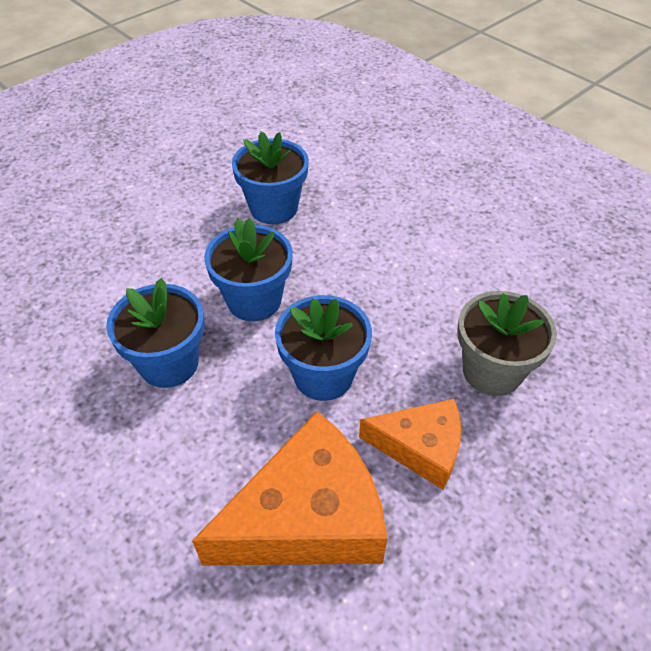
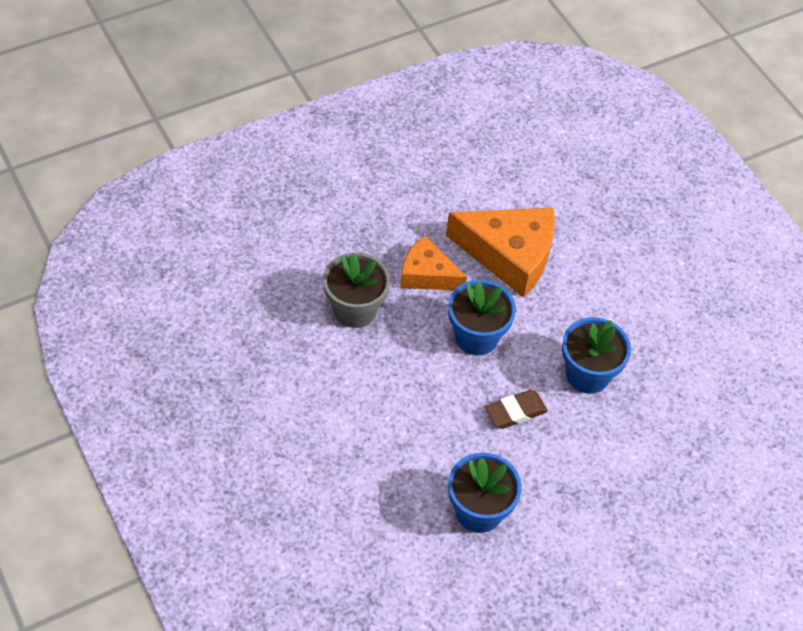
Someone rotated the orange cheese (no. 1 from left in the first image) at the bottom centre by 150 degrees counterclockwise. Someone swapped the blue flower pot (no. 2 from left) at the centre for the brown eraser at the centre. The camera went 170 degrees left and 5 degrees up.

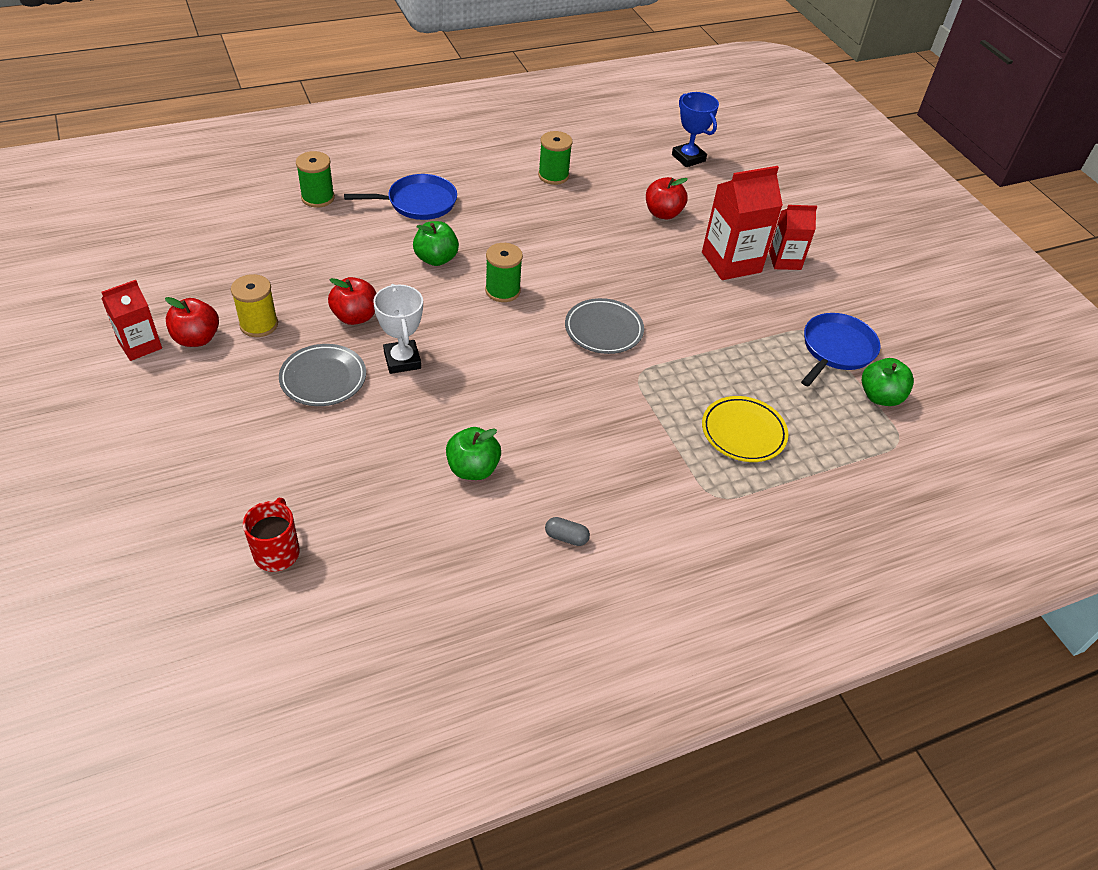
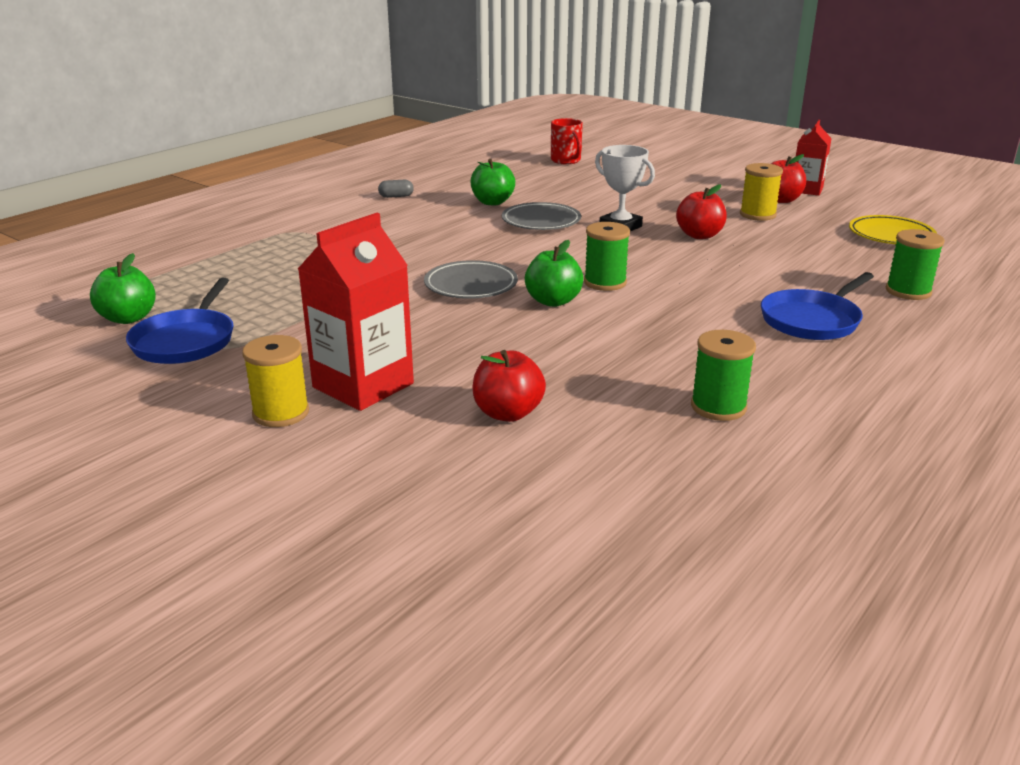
Someone carried the grey plate (no. 1 from left in the first image) from the middle left to the top centre. Someone carried the green apple (no. 1 from left in the first image) from the top centre to the centre. Someone took away the blue trophy at the top centre. Someone carried the yellow plate from the middle right to the top right. Someone swapped the red carton (no. 3 from left) at the top right for the yellow spool (no. 1 from left) at the middle left. The camera went 155 degrees right and 20 degrees down.

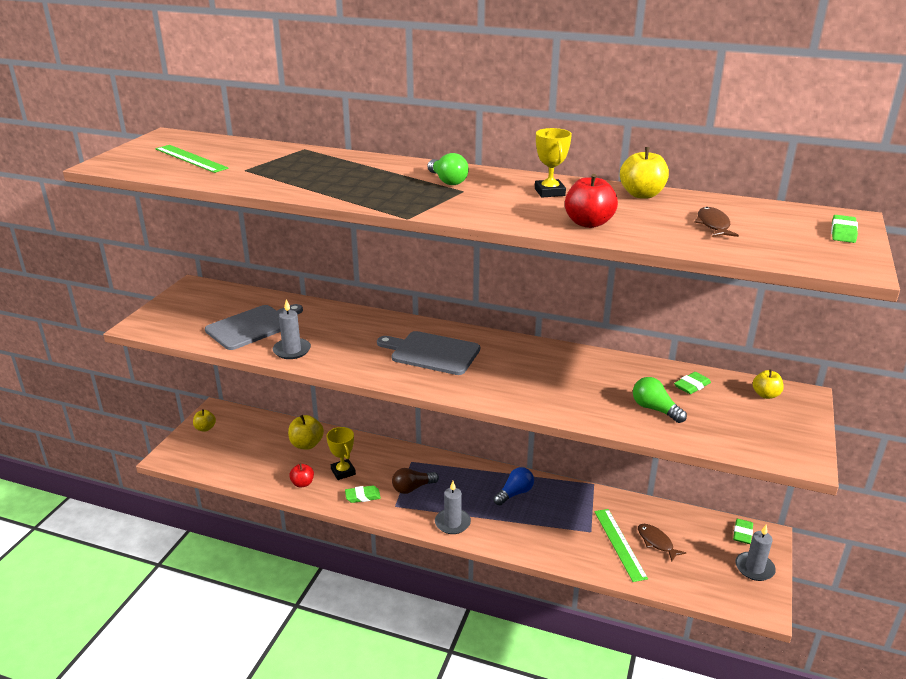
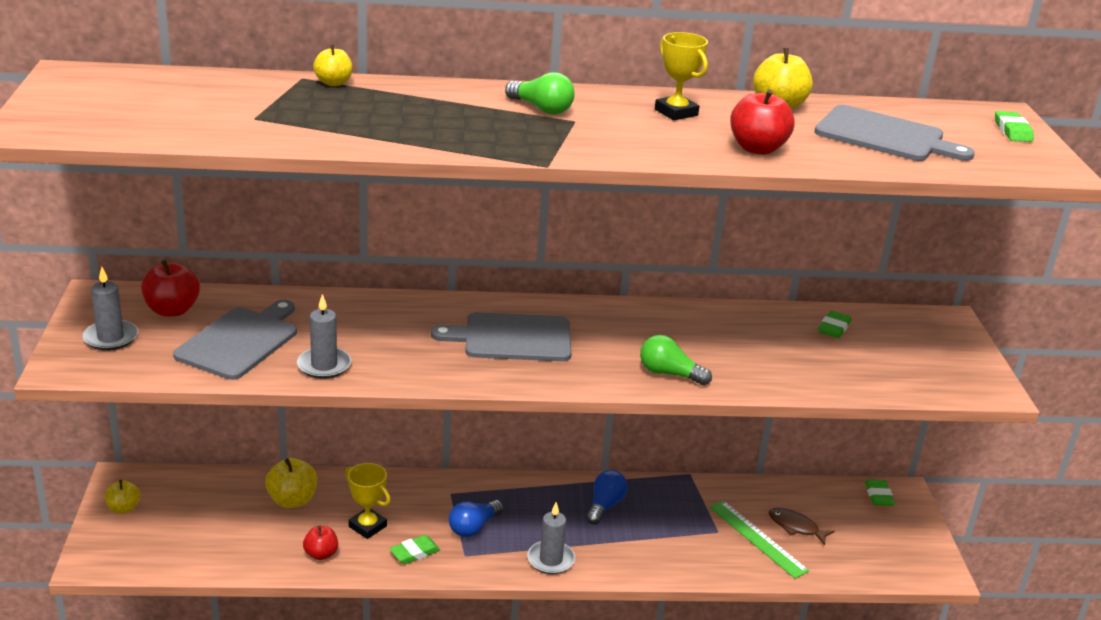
Someone took away the green ruler (no. 1 from left) at the top left. Someone repainted the brown light bulb at the bottom centre, which became the blue light bulb (no. 1 from left) at the bottom centre. Someone carried the green light bulb (no. 2 from left) from the middle right to the centre. Someone swapped the brown fish (no. 2 from left) at the top right for the grey cutting board (no. 3 from left) at the top right. Someone carried the grey candle (no. 3 from left in the first image) from the bottom right to the middle left. Someone carried the yellow apple (no. 4 from left in the first image) from the middle right to the top left. Someone put down the red apple (no. 1 from left) at the middle left. The camera went 25 degrees left and 0 degrees up.

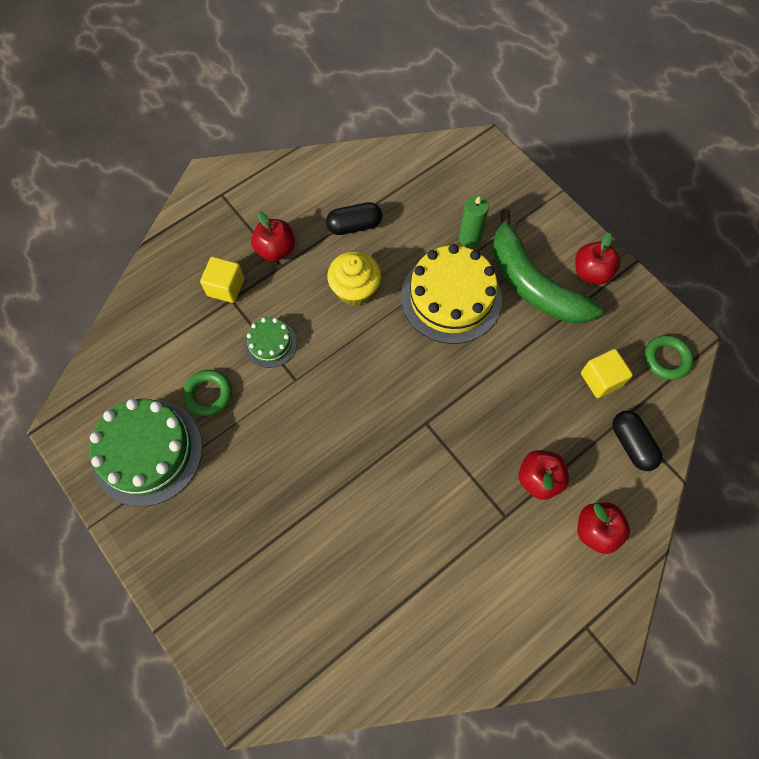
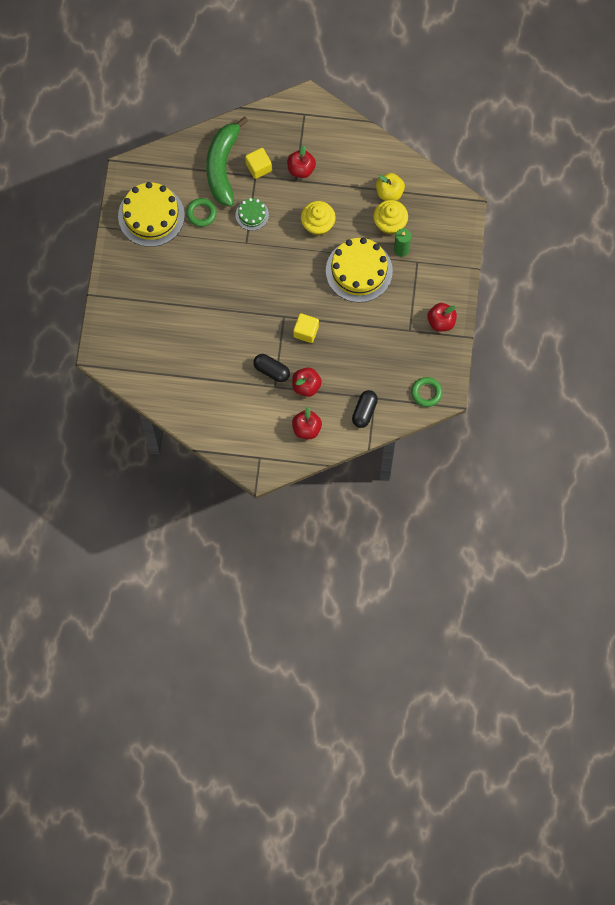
Someone repainted the green cake (no. 1 from left) at the middle left, which became the yellow cake (no. 1 from left) at the top left. Someone carried the black capsule (no. 1 from left) from the top centre to the centre. Someone carried the green banana from the middle right to the top centre. Someone carried the yellow cube (no. 2 from left) from the middle right to the centre. Someone put down the yellow cupcake (no. 2 from left) at the top centre. Someone put down the yellow apple at the top centre. The camera went 45 degrees right and 5 degrees up.

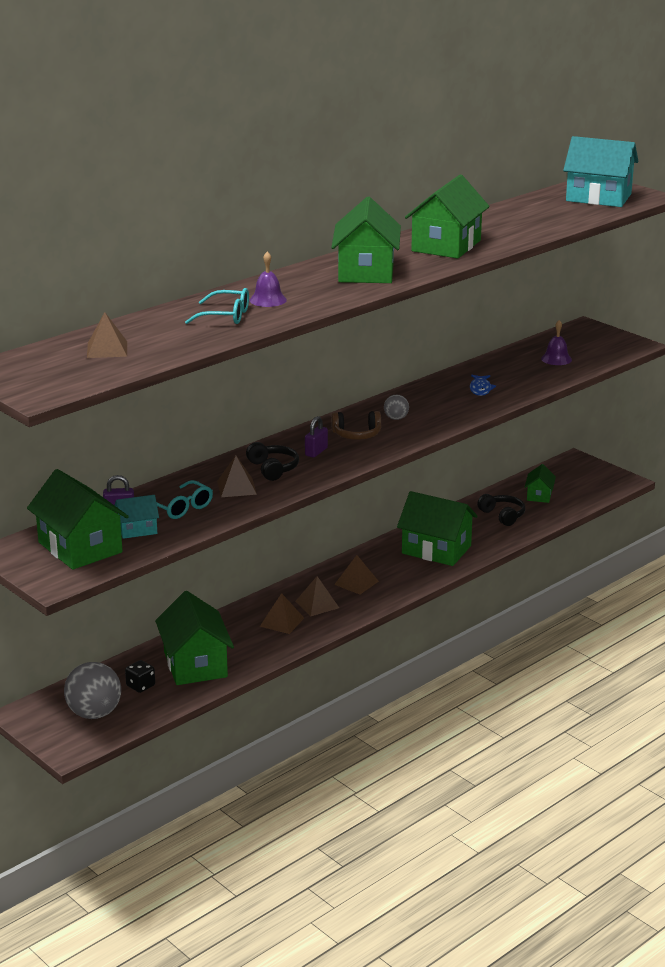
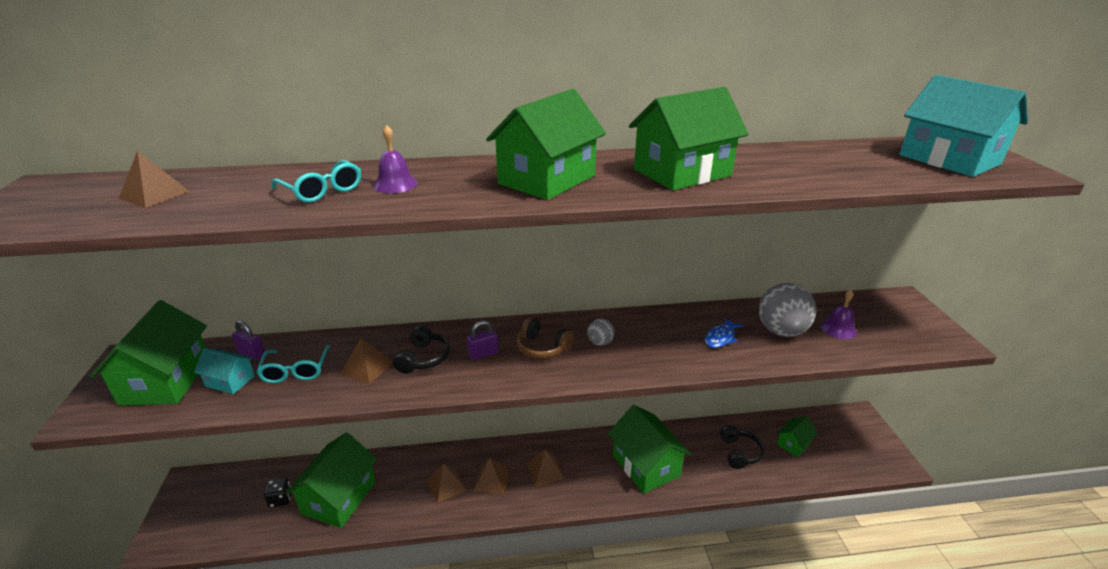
Someone carried the grey ball (no. 1 from left in the first image) from the bottom left to the middle right. The camera went 35 degrees right and 5 degrees up.

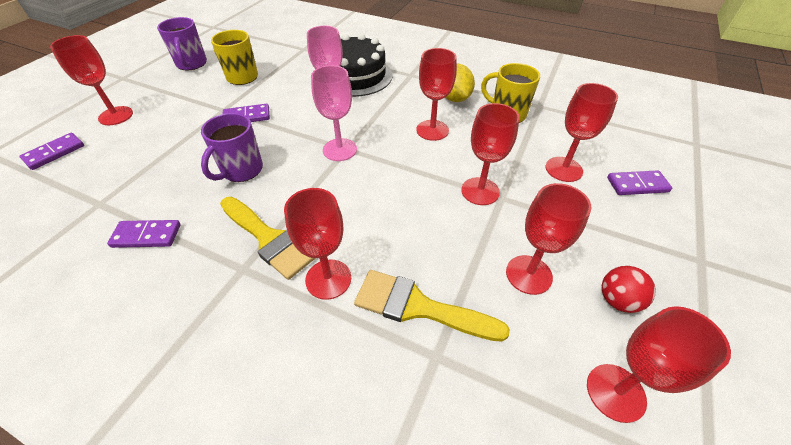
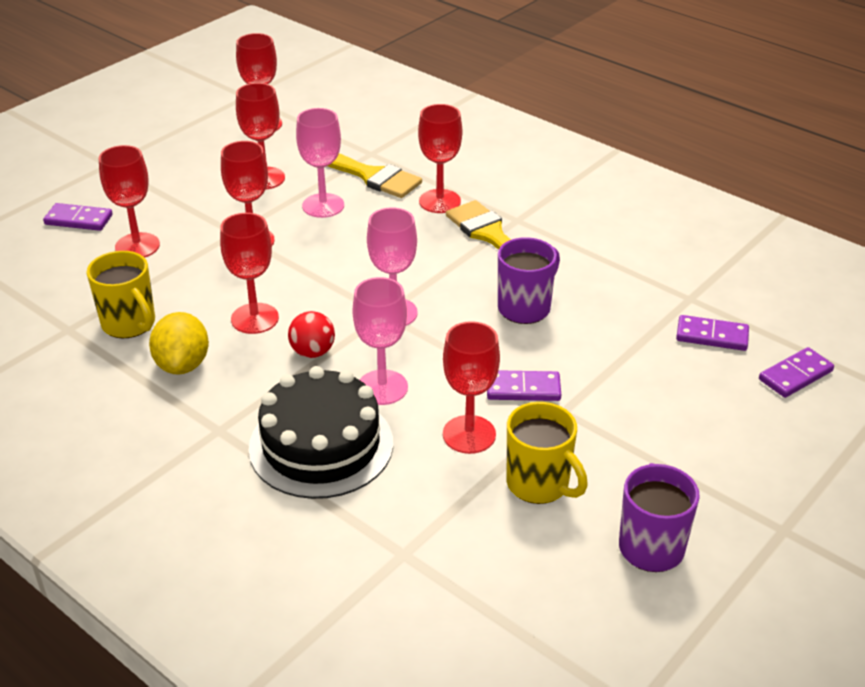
Someone carried the red goblet (no. 1 from left in the first image) from the top left to the centre. Someone carried the purple domino (no. 2 from left in the first image) from the middle left to the middle right. Someone carried the red ball from the middle right to the centre. Someone put down the pink goblet (no. 1 from left) at the top centre. The camera went 165 degrees left and 10 degrees down.

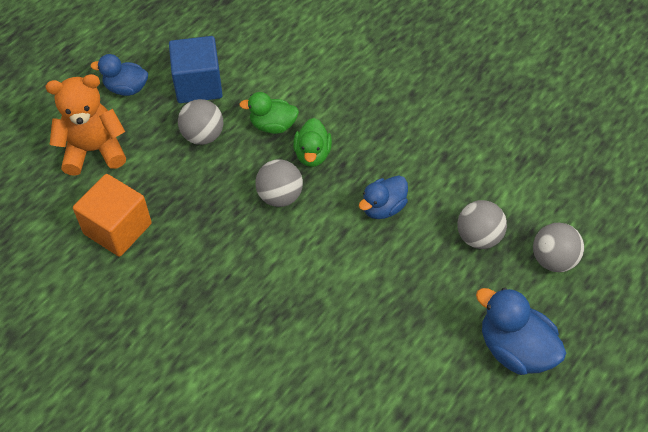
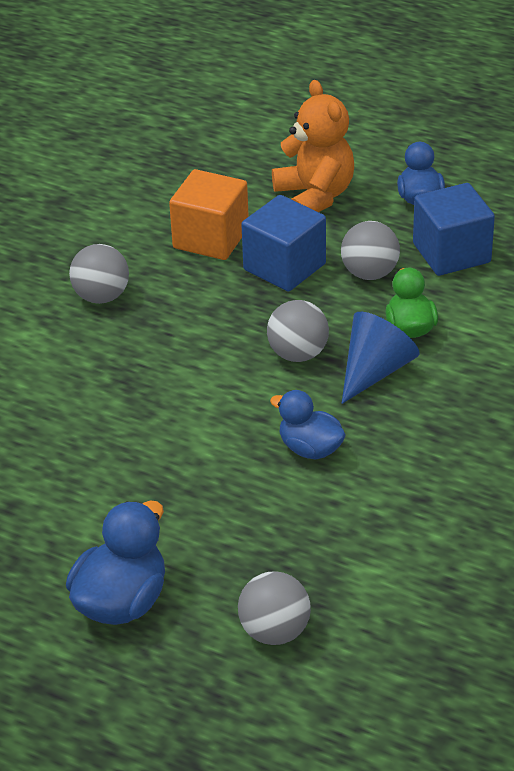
Someone swapped the green duck (no. 2 from left) at the top centre for the blue cone at the middle right. Someone carried the grey ball (no. 3 from left in the first image) from the middle right to the middle left. Someone put down the blue cube (no. 1 from left) at the top centre. The camera went 80 degrees right and 15 degrees down.

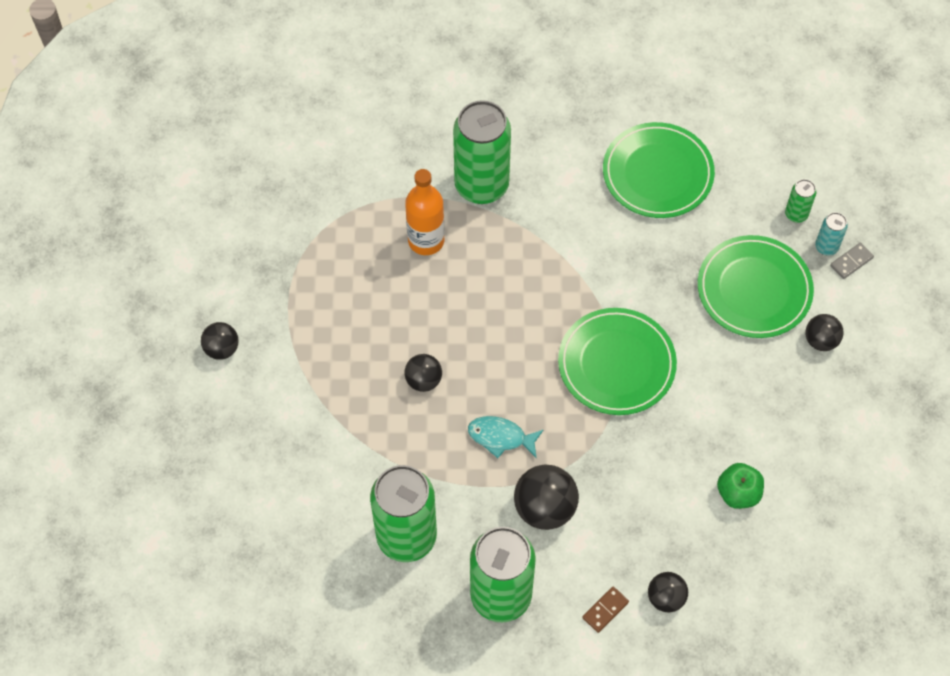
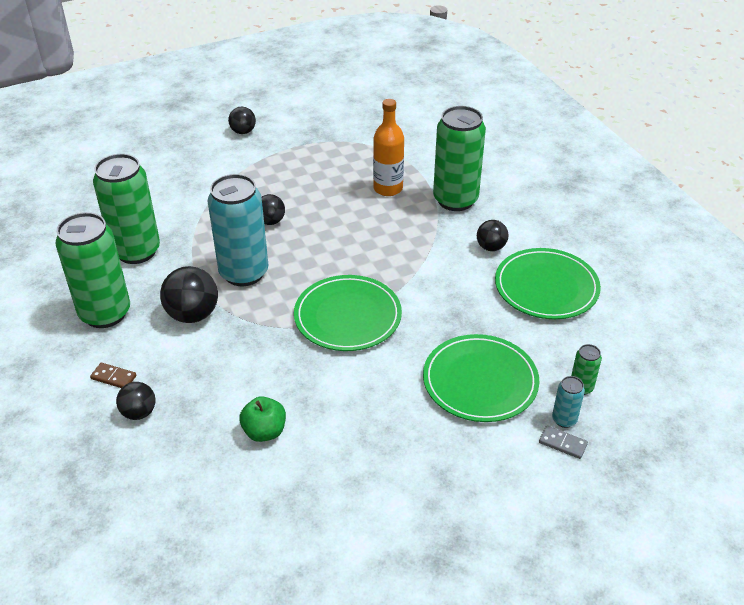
Someone swapped the turquoise fish at the centre for the turquoise can (no. 1 from left) at the middle left. Someone carried the black ball (no. 5 from left) from the middle right to the centre. The camera went 65 degrees right and 20 degrees down.

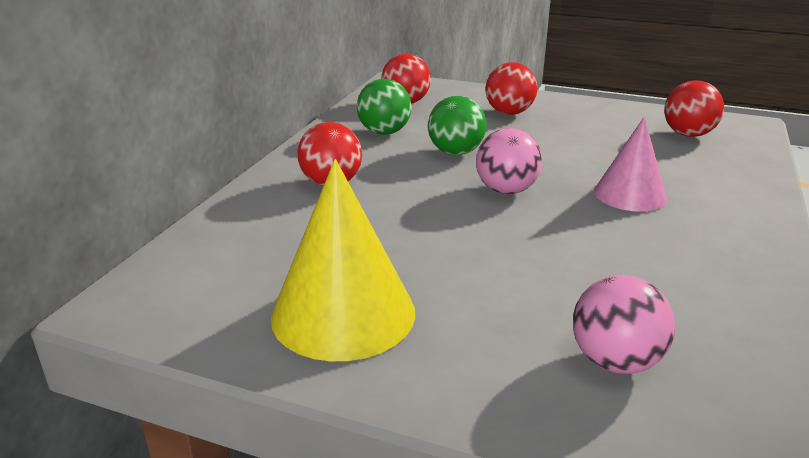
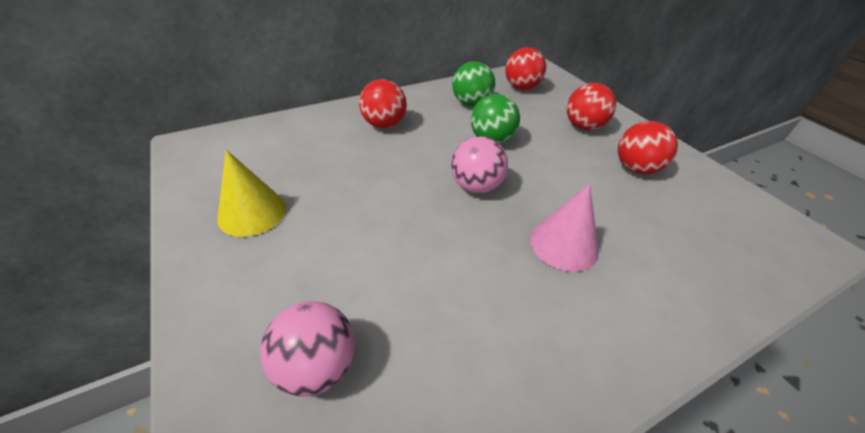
Someone scaled the yellow cone at the centre by 0.65. Someone carried the red ball (no. 4 from left) from the top right to the middle right. The camera went 40 degrees right and 15 degrees up.

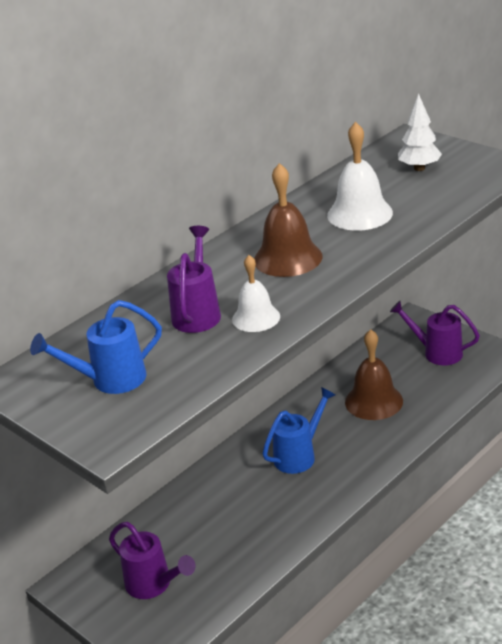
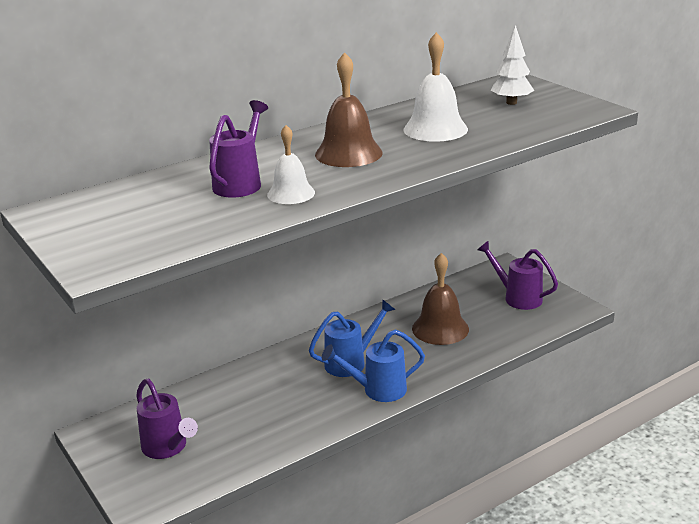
Someone carried the blue watering can (no. 1 from left in the first image) from the middle left to the bottom centre. The camera went 10 degrees right and 5 degrees down.

